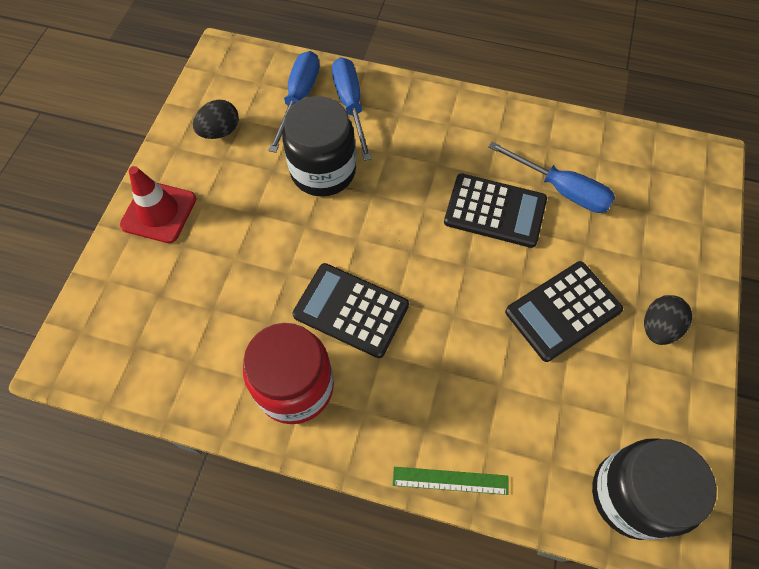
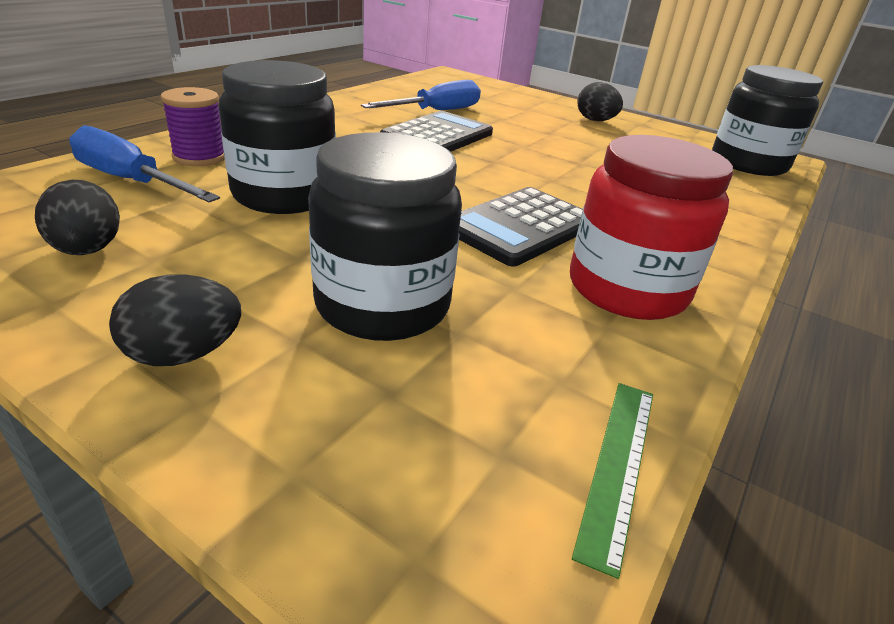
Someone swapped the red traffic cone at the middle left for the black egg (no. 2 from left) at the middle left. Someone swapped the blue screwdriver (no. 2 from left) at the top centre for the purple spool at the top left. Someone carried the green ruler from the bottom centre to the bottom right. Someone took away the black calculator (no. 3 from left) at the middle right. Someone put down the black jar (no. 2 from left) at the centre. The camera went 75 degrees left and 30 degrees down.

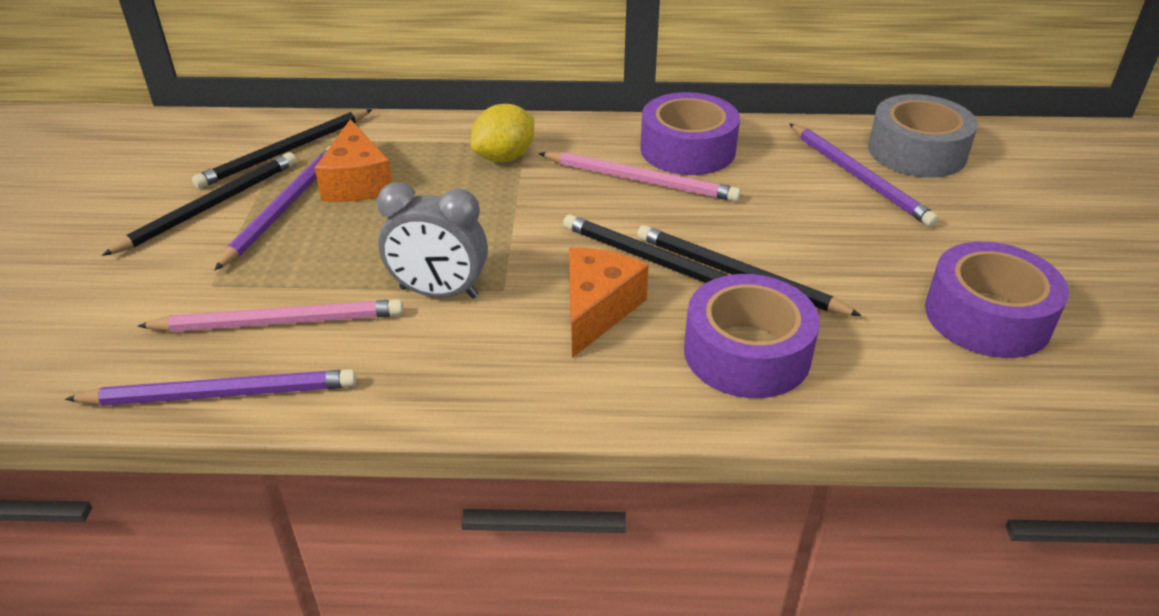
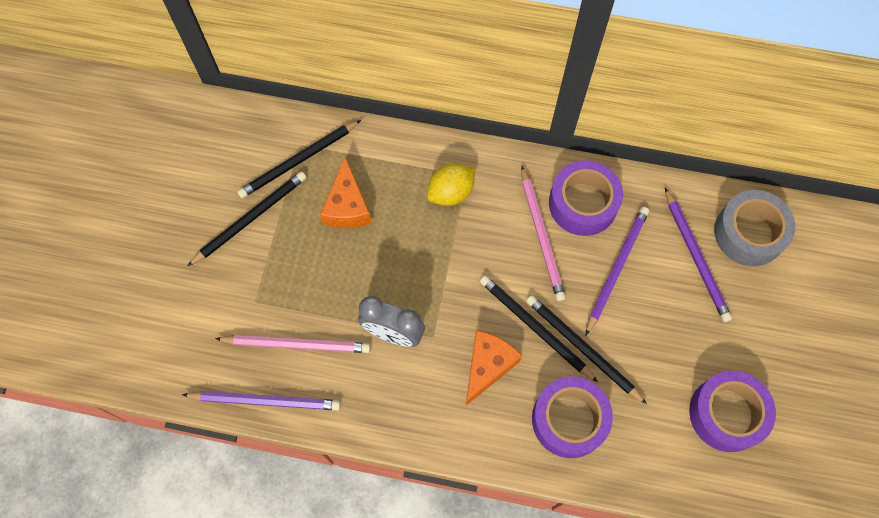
Someone carried the purple pencil (no. 2 from left) from the middle left to the middle right. Someone rotated the pink pencil (no. 2 from left) at the top centre by 45 degrees clockwise. The camera went 10 degrees right and 30 degrees up.

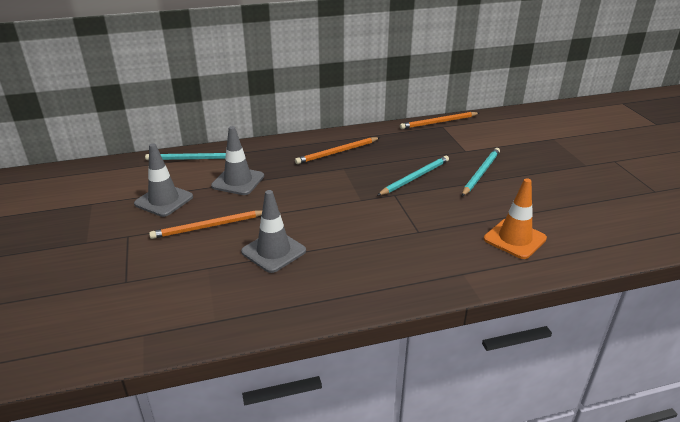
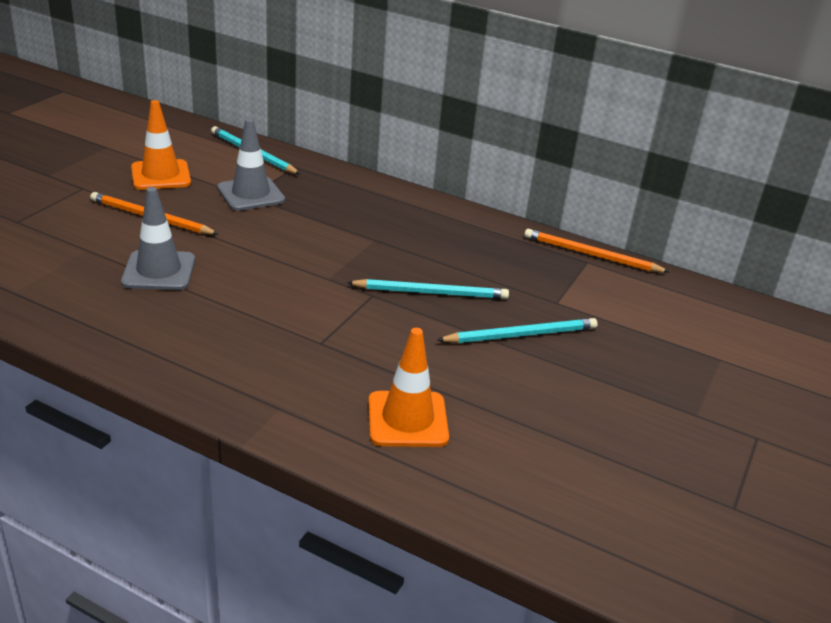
Someone repainted the grey traffic cone (no. 1 from left) at the middle left, which became the orange traffic cone (no. 1 from left) at the top left. Someone took away the orange pencil (no. 2 from left) at the centre. The camera went 40 degrees right and 0 degrees up.

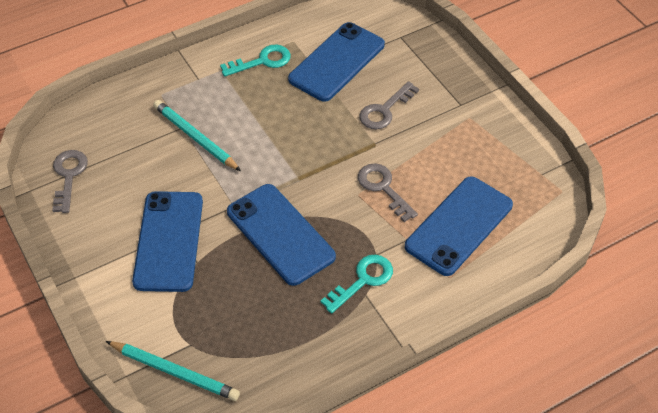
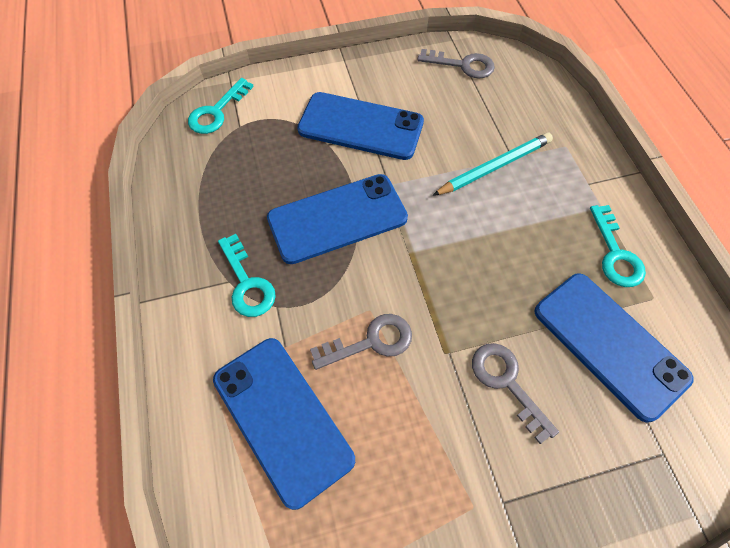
Someone swapped the turquoise pencil (no. 1 from left) at the bottom left for the turquoise key (no. 1 from left) at the top left. The camera went 105 degrees right and 10 degrees up.

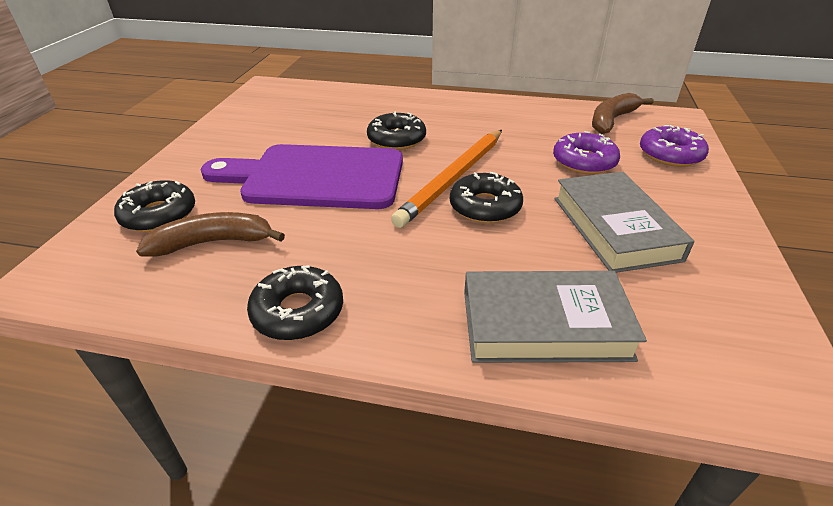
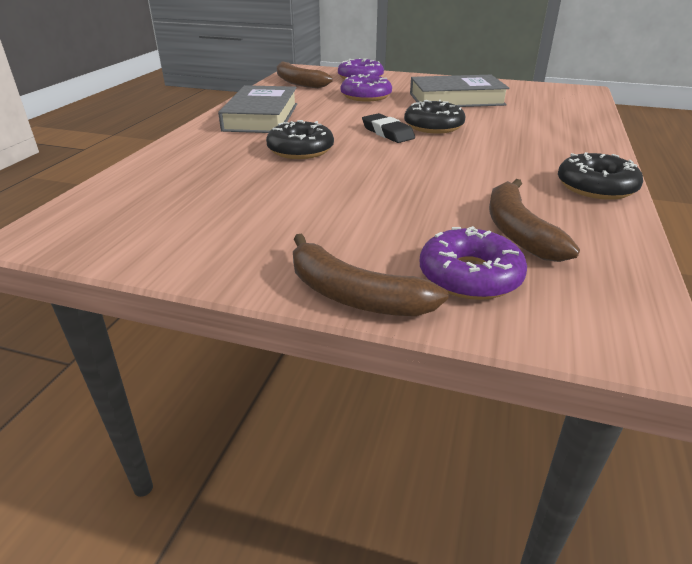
Someone repainted the black donut (no. 1 from left) at the middle left, which became the purple donut (no. 3 from left) at the middle right. Someone took away the purple cutting board at the centre. Someone swapped the orange pencil at the centre for the black eraser at the top centre. Someone carried the grey book (no. 1 from left) from the centre to the top centre. Someone put down the brown banana (no. 2 from left) at the centre. The camera went 85 degrees left and 5 degrees down.

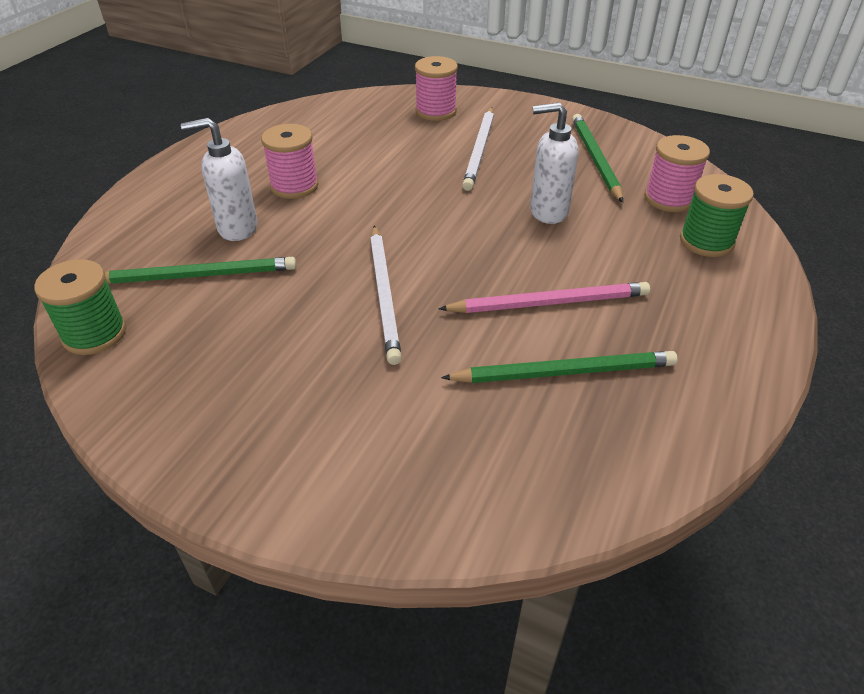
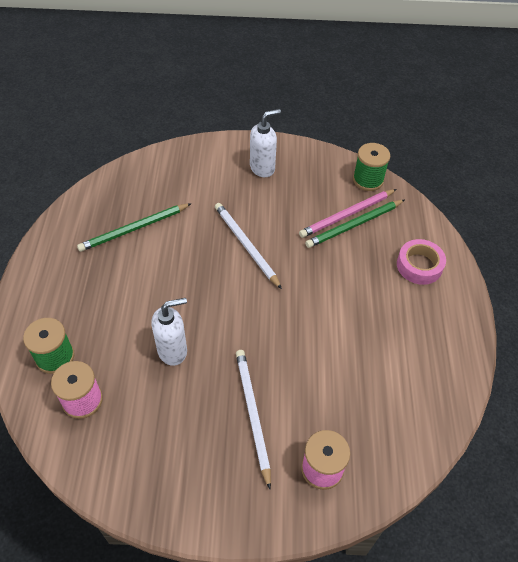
Someone carried the white soap dispenser (no. 1 from left in the first image) from the top left to the top centre. Someone took away the pink spool (no. 1 from left) at the top centre. Someone carried the pink pencil from the centre to the middle right. Someone took away the green pencil (no. 3 from left) at the top right. Someone put down the pink tape at the middle right. The camera went 155 degrees right and 10 degrees up.

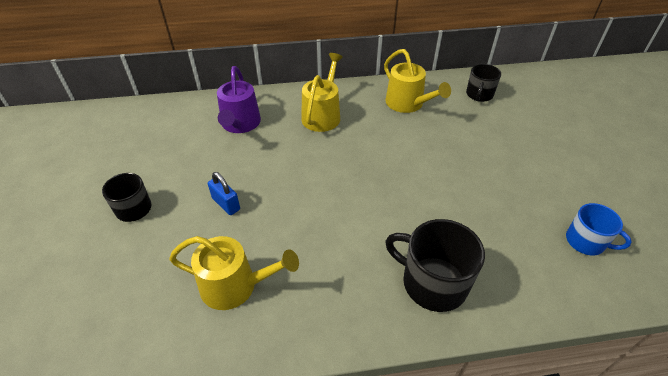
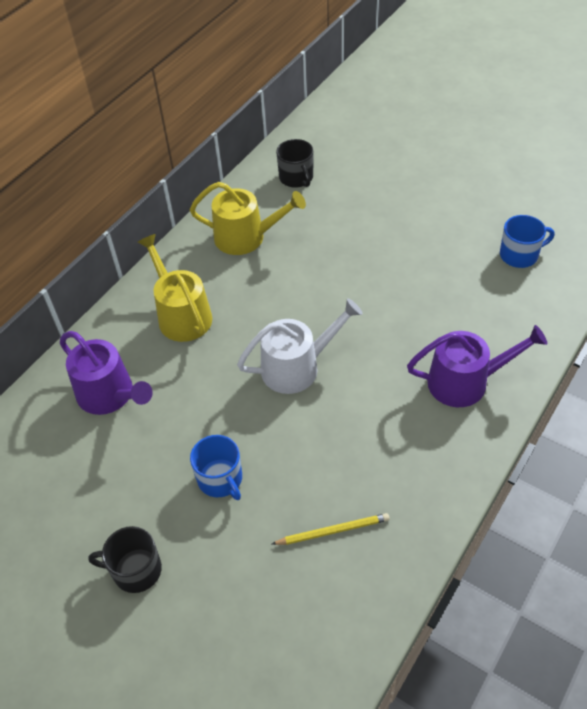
Someone swapped the yellow watering can (no. 1 from left) at the bottom centre for the yellow pencil at the bottom centre. Someone swapped the blue padlock at the centre for the blue mug (no. 1 from left) at the centre. Someone swapped the black mug (no. 2 from left) at the bottom centre for the purple watering can (no. 2 from left) at the middle right. Someone put down the white watering can at the centre. The camera went 45 degrees left and 5 degrees up.

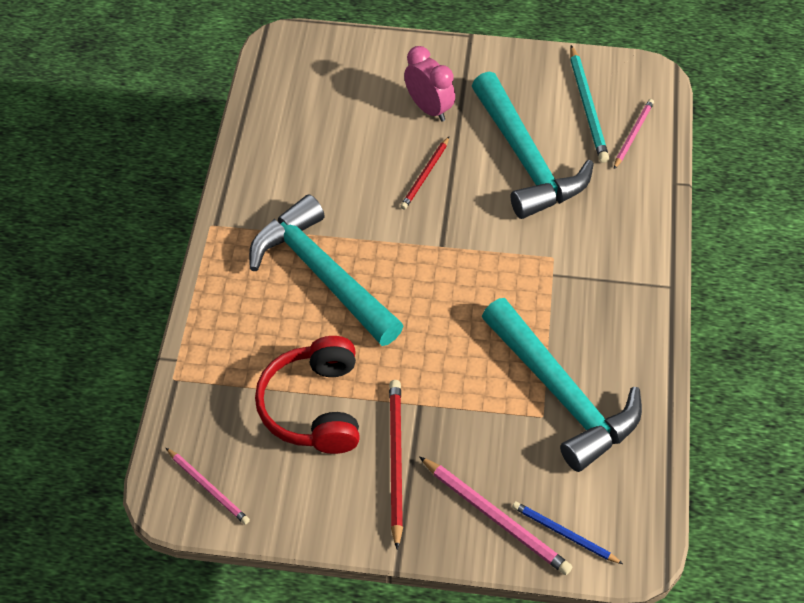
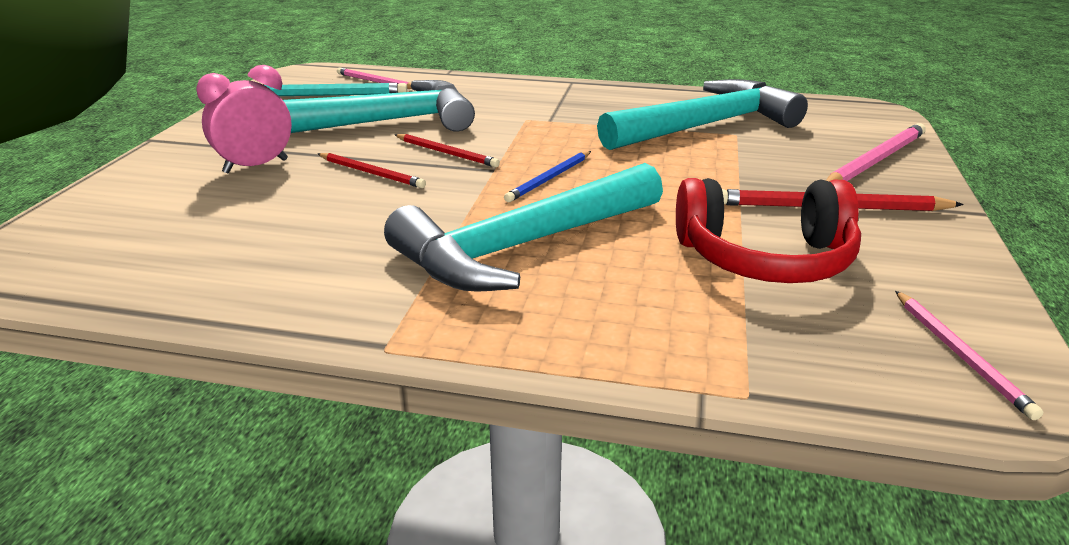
Someone rotated the pink pencil (no. 1 from left in the first image) at the bottom left by 120 degrees clockwise. Someone carried the blue pencil from the bottom right to the top centre. Someone put down the red pencil (no. 2 from left) at the top centre. The camera went 85 degrees left and 25 degrees down.

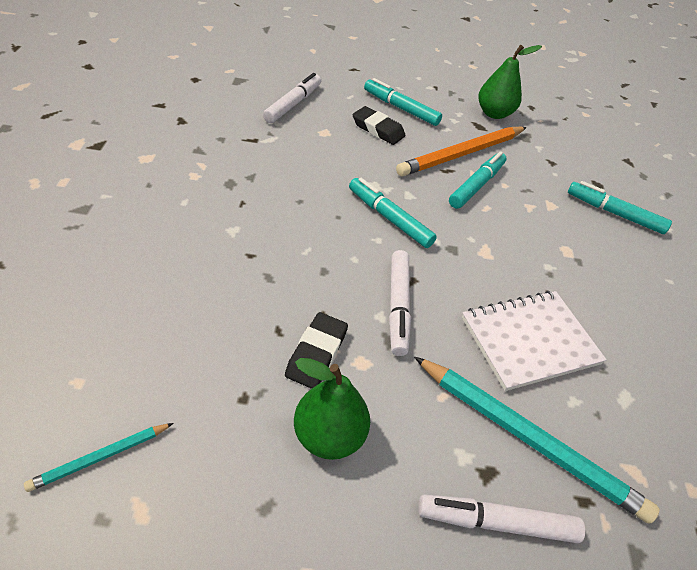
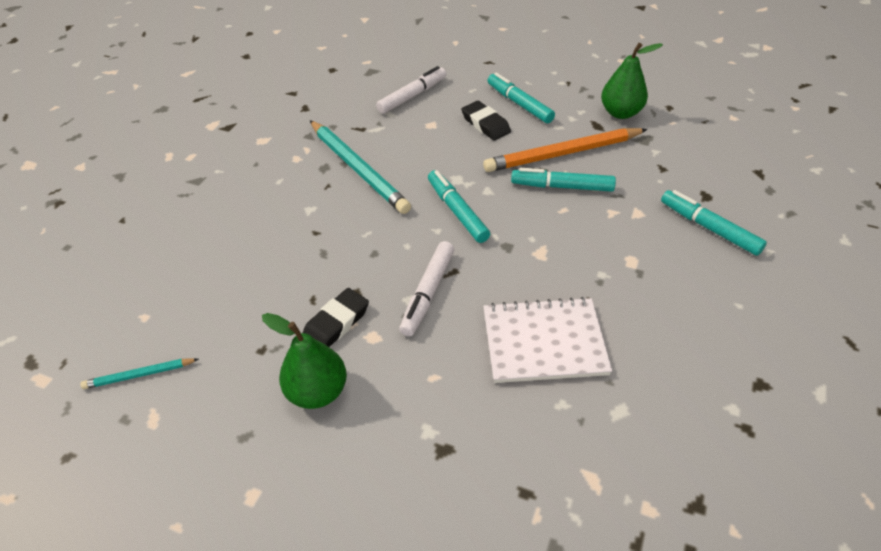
Someone carried the turquoise pencil (no. 2 from left) from the bottom right to the top centre. Someone took away the white marker (no. 3 from left) at the bottom right. Someone rotated the turquoise marker (no. 3 from left) at the top right by 135 degrees counterclockwise. The camera went 25 degrees right and 0 degrees up.

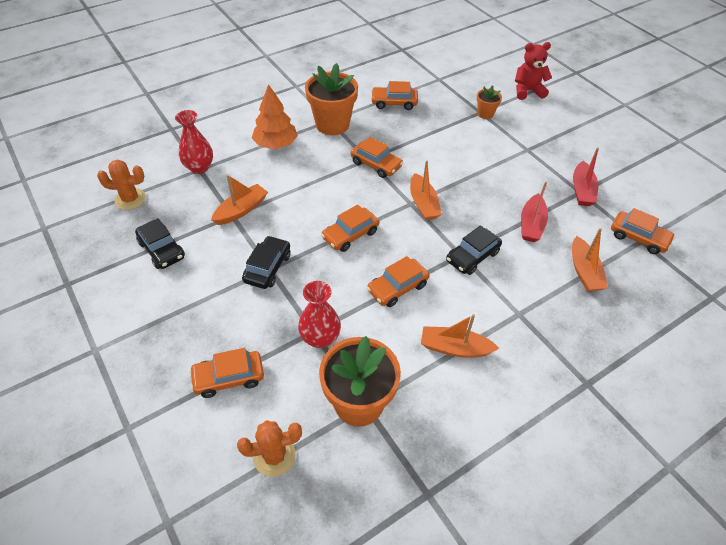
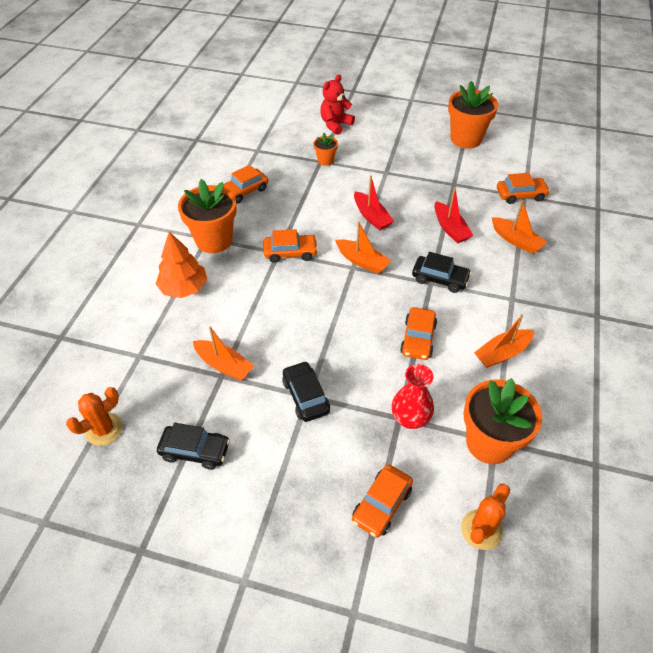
Someone took away the red vase (no. 1 from left) at the top left. Someone rotated the orange boat (no. 1 from left) at the middle left by 120 degrees clockwise. Someone took away the orange car (no. 2 from left) at the centre. Someone rotated the black car (no. 3 from left) at the centre by 75 degrees counterclockwise. Someone carried the red boat (no. 2 from left in the first image) from the top right to the top centre. Someone put down the orange flower pot (no. 3 from left) at the top right. The camera went 40 degrees left and 0 degrees up.

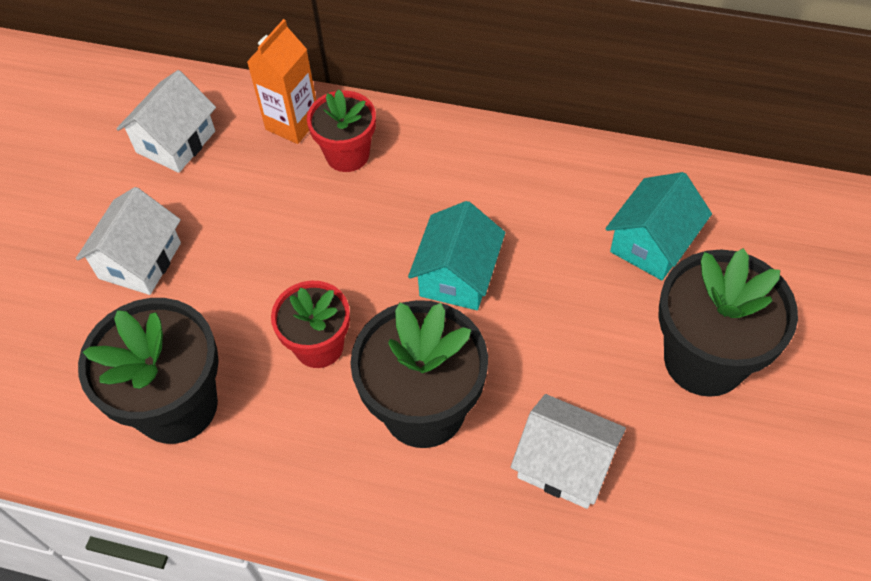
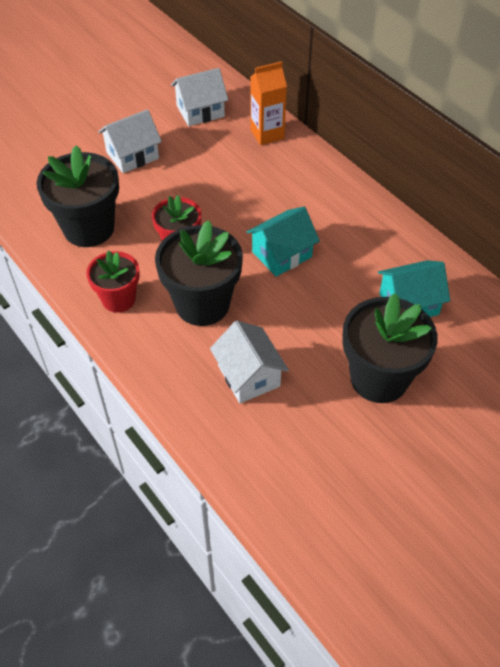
Someone carried the red flower pot (no. 2 from left in the first image) from the top centre to the middle left. The camera went 35 degrees right and 5 degrees down.

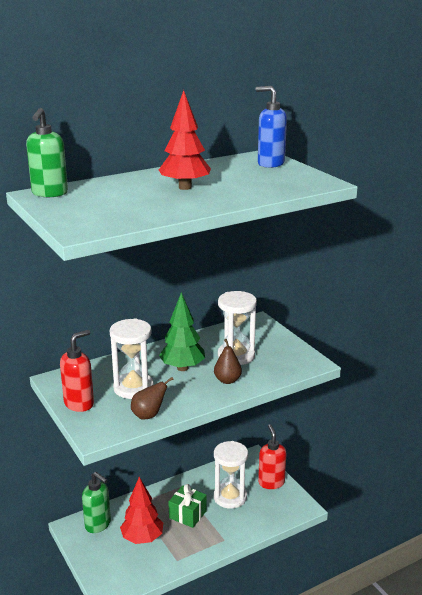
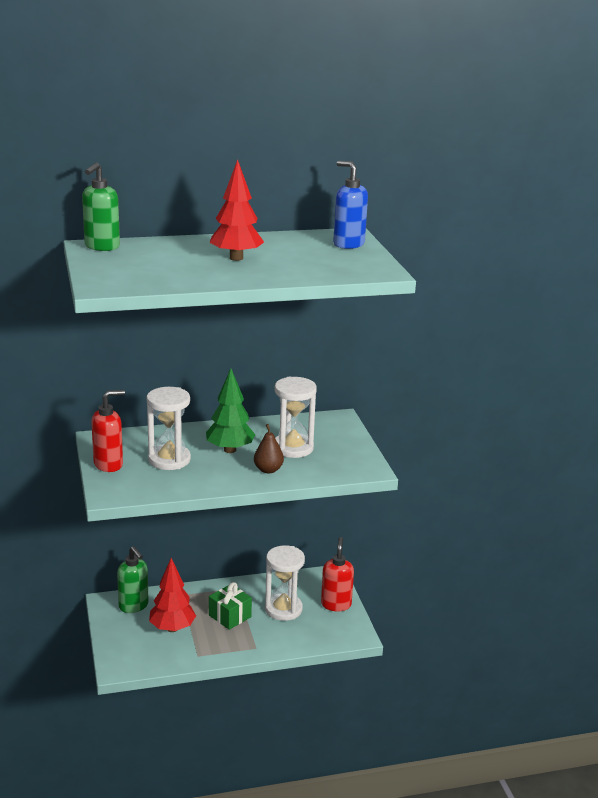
Someone took away the brown pear (no. 1 from left) at the bottom centre. The camera went 15 degrees right and 0 degrees up.

